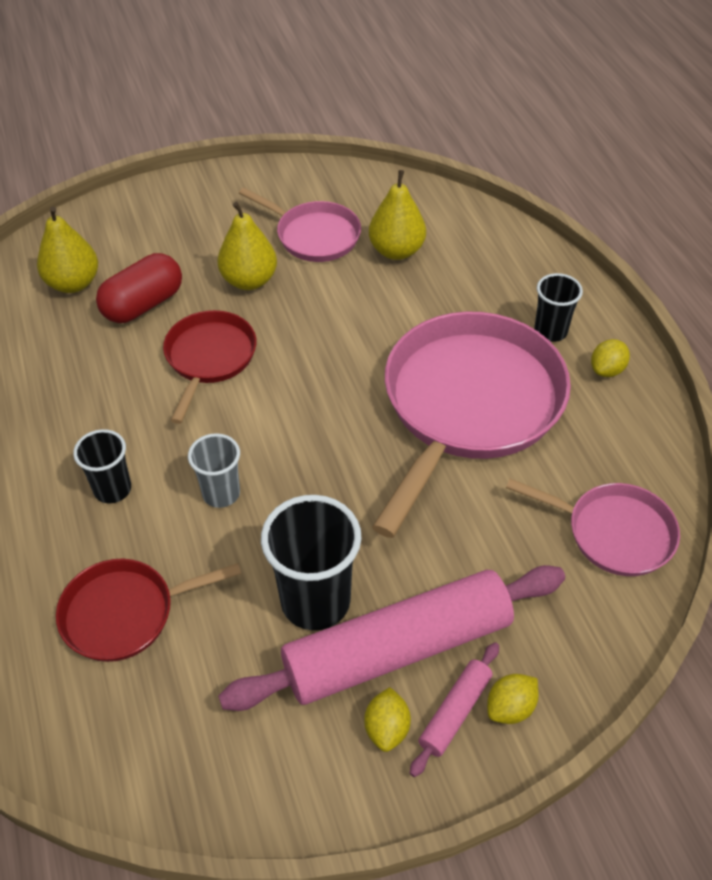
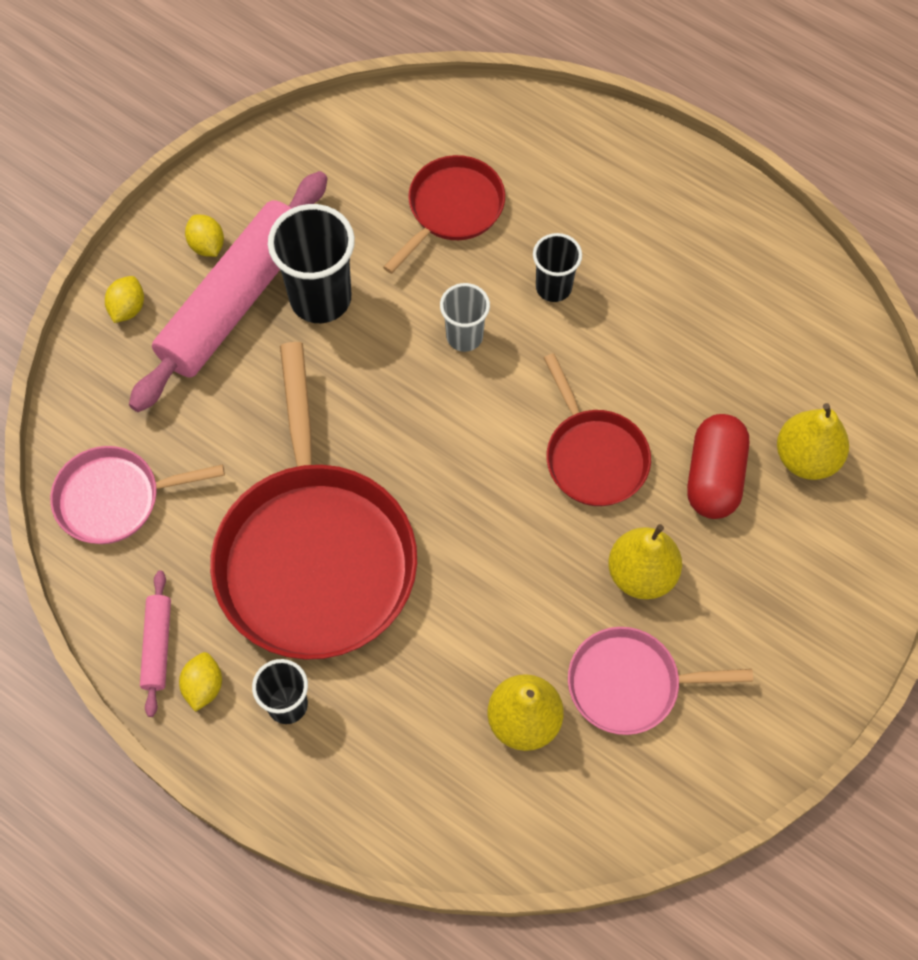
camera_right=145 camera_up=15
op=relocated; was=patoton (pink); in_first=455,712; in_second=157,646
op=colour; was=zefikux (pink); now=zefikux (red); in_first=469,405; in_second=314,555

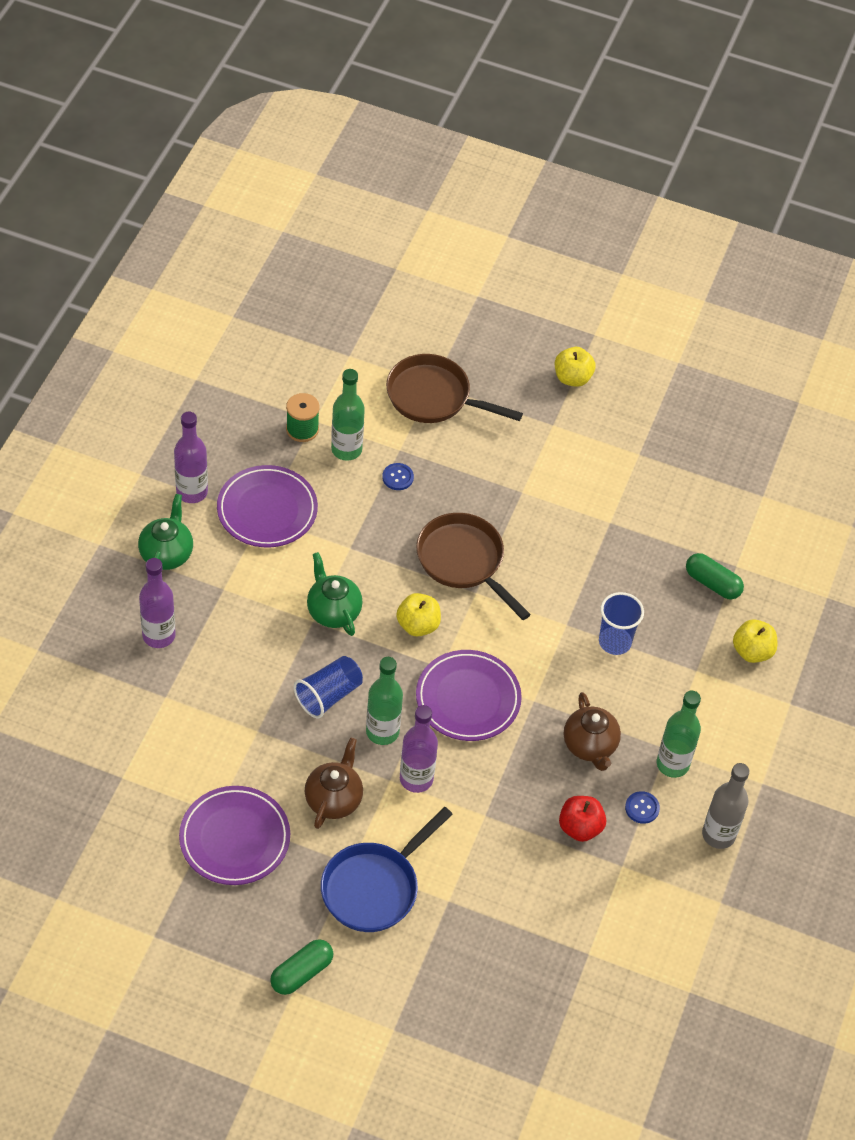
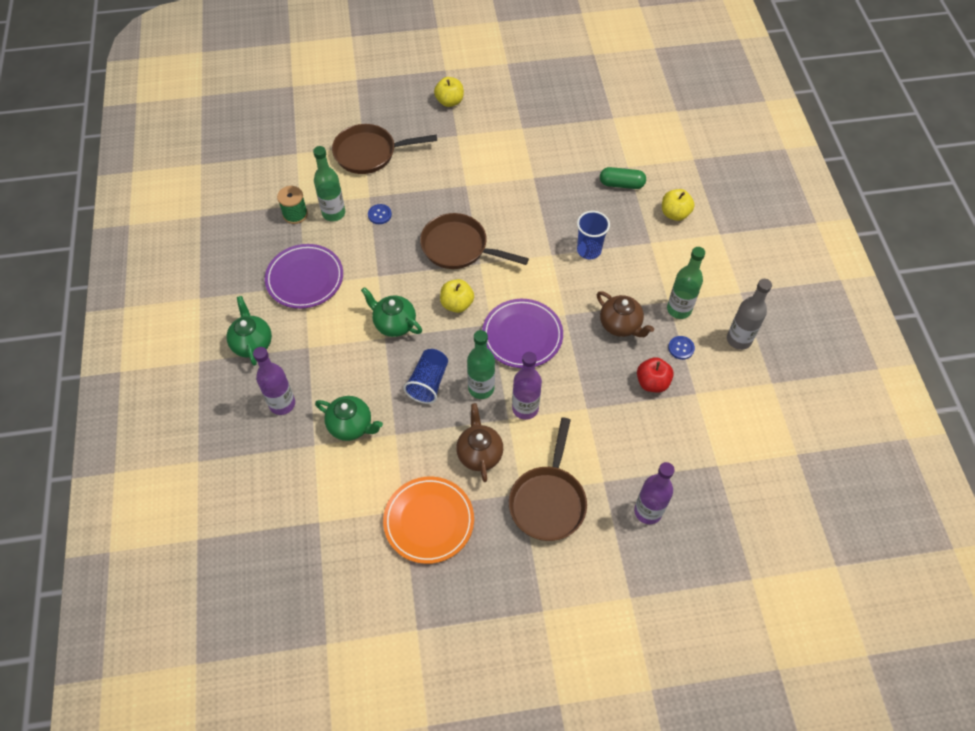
camera_right=-25 camera_up=5
op=appeared; now=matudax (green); in_second=351,426
op=colour; was=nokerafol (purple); now=nokerafol (orange); in_first=234,838; in_second=429,521
op=colour; was=zefikux (blue); now=zefikux (brown); in_first=374,887; in_second=548,501
op=relocated; was=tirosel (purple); in_first=192,492; in_second=648,511
op=missing; was=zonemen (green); in_first=301,973

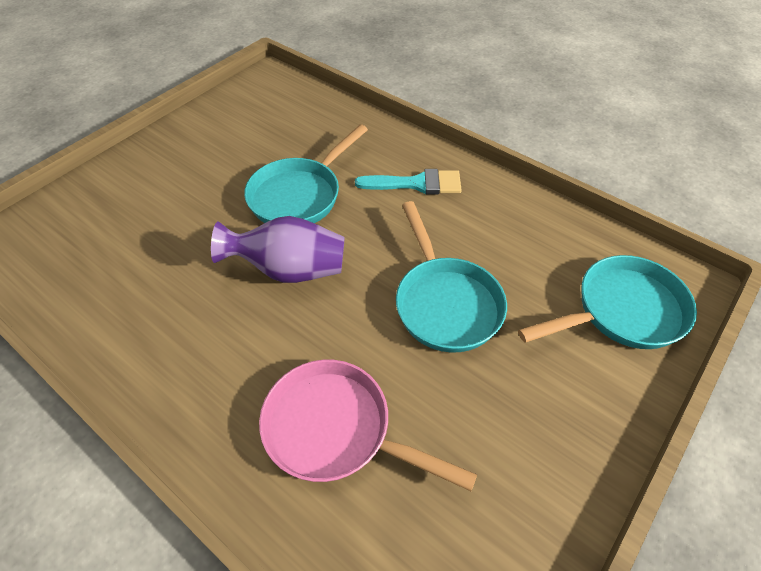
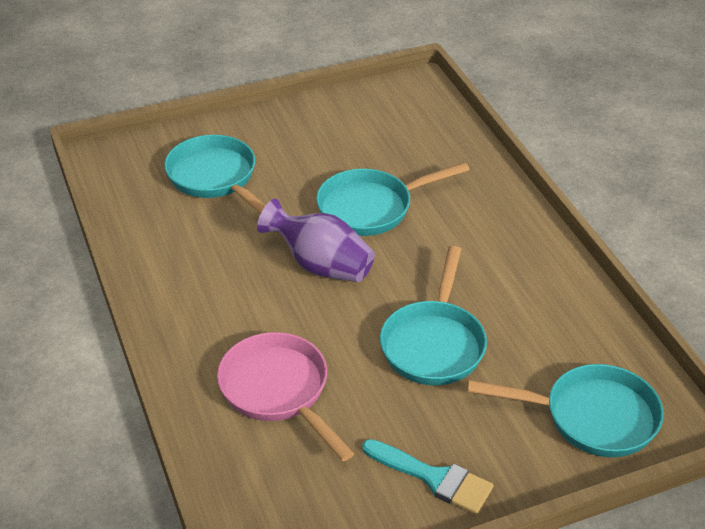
camera_right=30 camera_up=-10
op=appeared; now=zefikux (turquoise); in_second=215,178
op=relocated; was=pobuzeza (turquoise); in_first=416,184; in_second=433,478

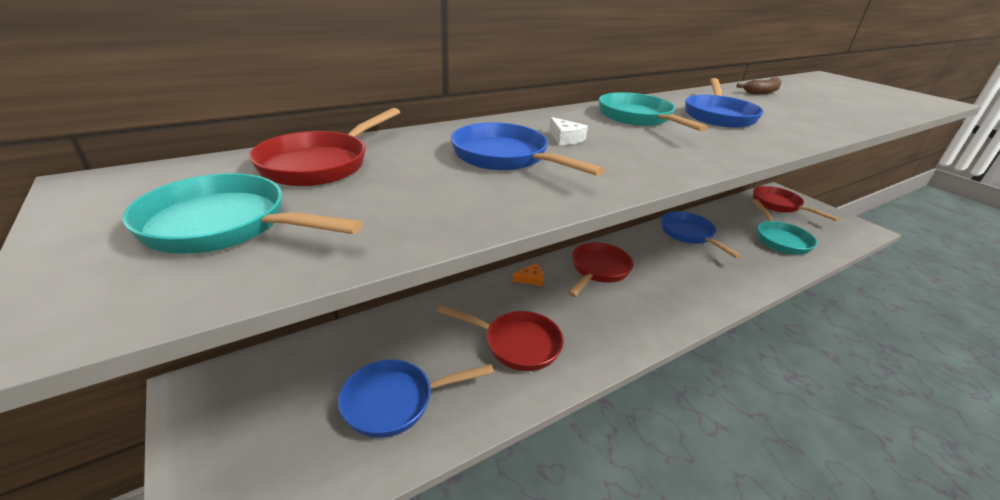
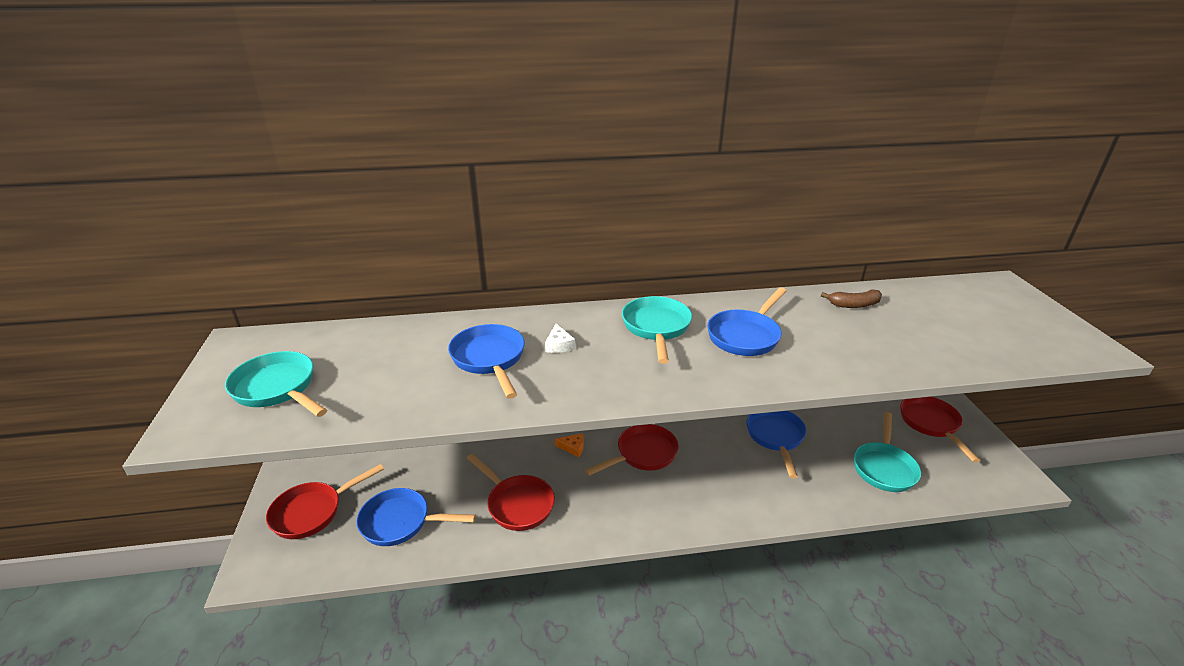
camera_right=25 camera_up=0
op=relocated; was=zefikux (red); in_first=321,164; in_second=312,512

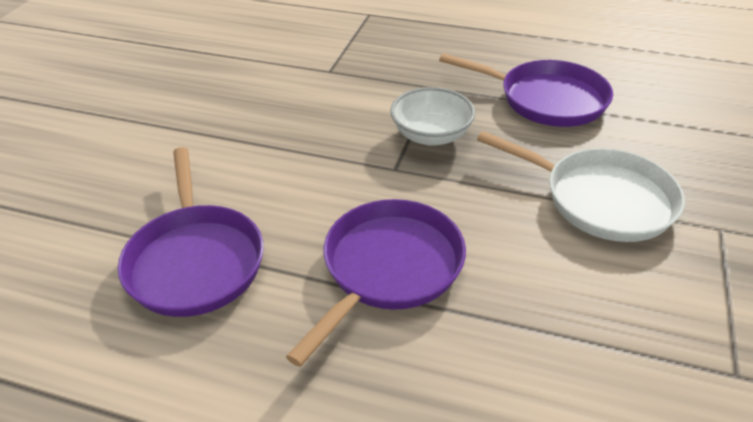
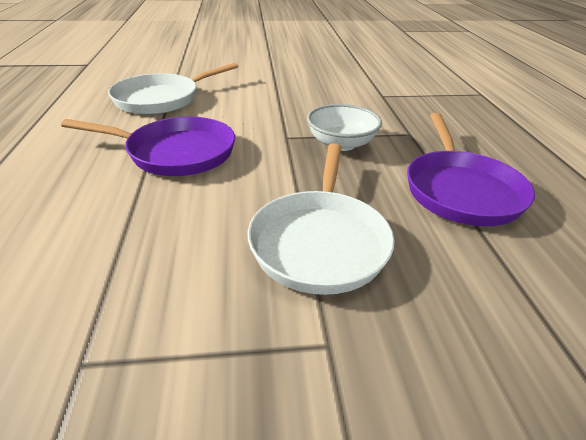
camera_right=65 camera_up=-5
op=colour; was=zefikux (purple); now=zefikux (white); in_first=195,260; in_second=161,99

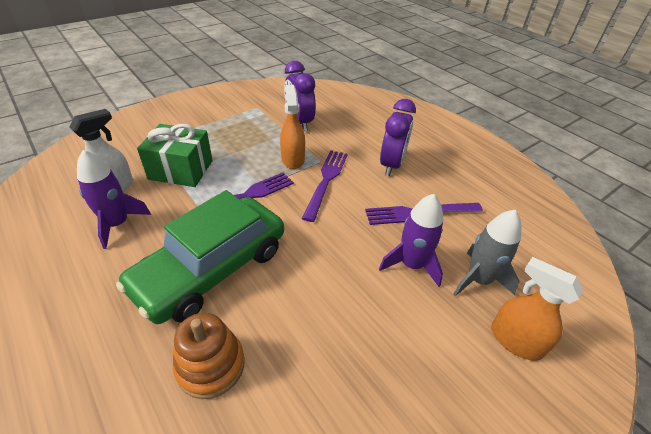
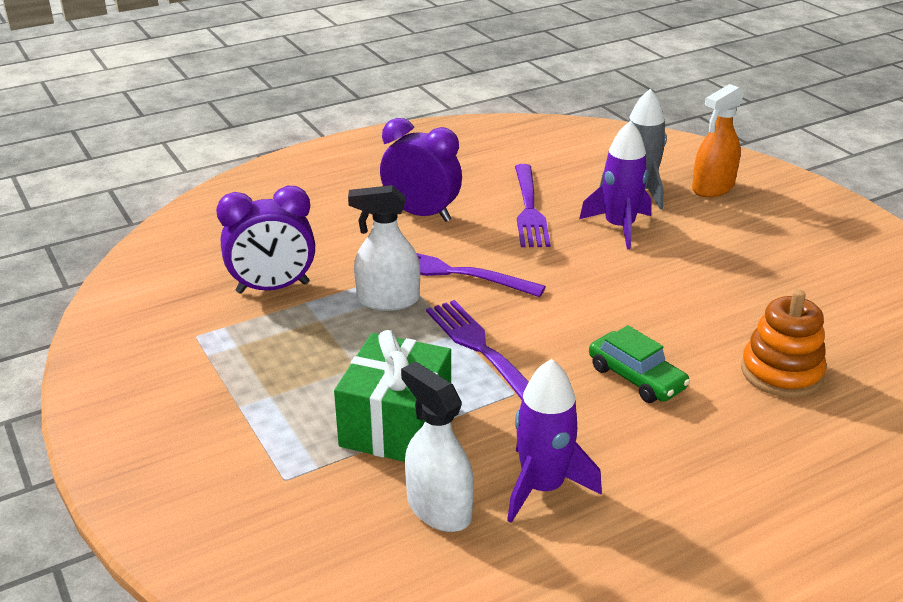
camera_right=-80 camera_up=-10
op=colour; was=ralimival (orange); now=ralimival (white); in_first=293,159; in_second=388,300
op=size; was=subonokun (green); in_first=211,268; in_second=636,378; ratio=0.46

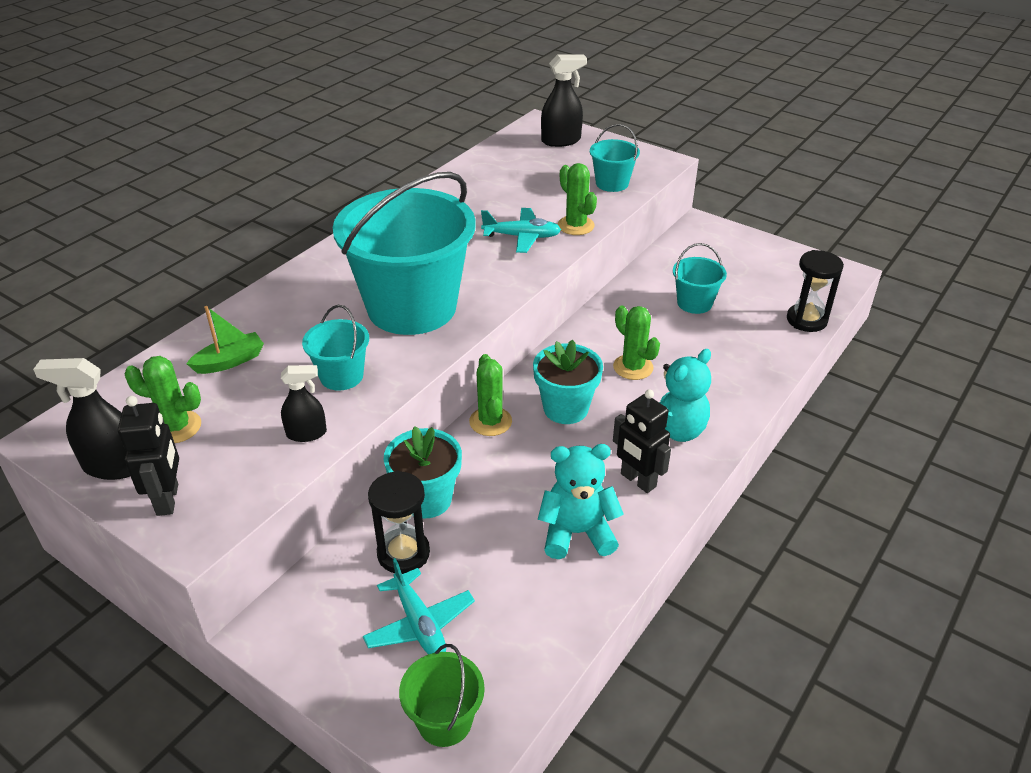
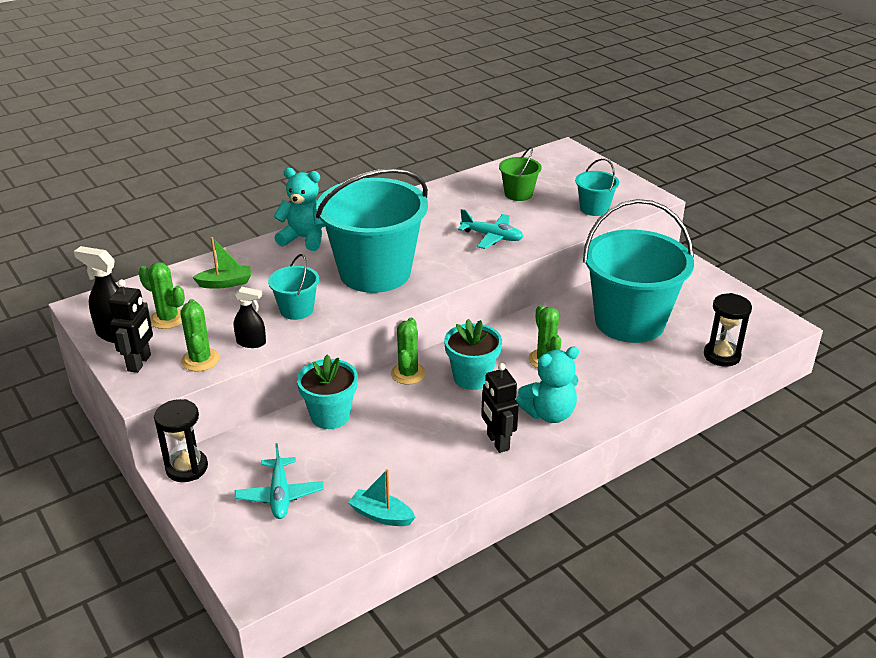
camera_right=20 camera_up=-5
op=relocated; was=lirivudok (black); in_first=403,553; in_second=187,468
op=relocated; was=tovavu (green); in_first=576,226; in_second=200,360
op=relocated; was=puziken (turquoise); in_first=577,533; in_second=304,238
op=appeared; now=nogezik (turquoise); in_second=381,515
op=relocated; was=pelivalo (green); in_first=445,721; in_second=518,194
op=size; was=pelivalo (turquoise); in_first=694,303; in_second=629,322; ratio=2.26
op=missing; was=ralimival (black); in_first=561,141

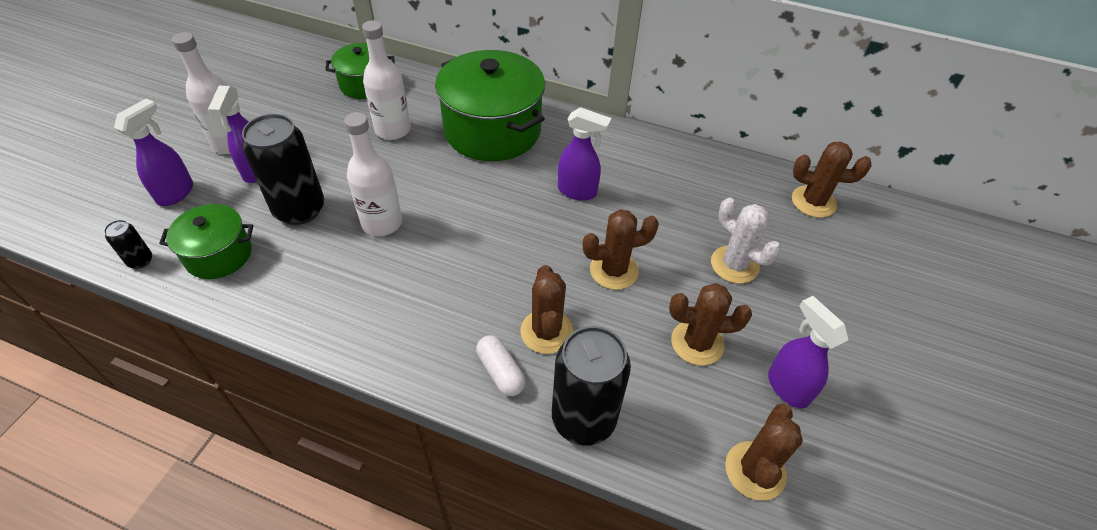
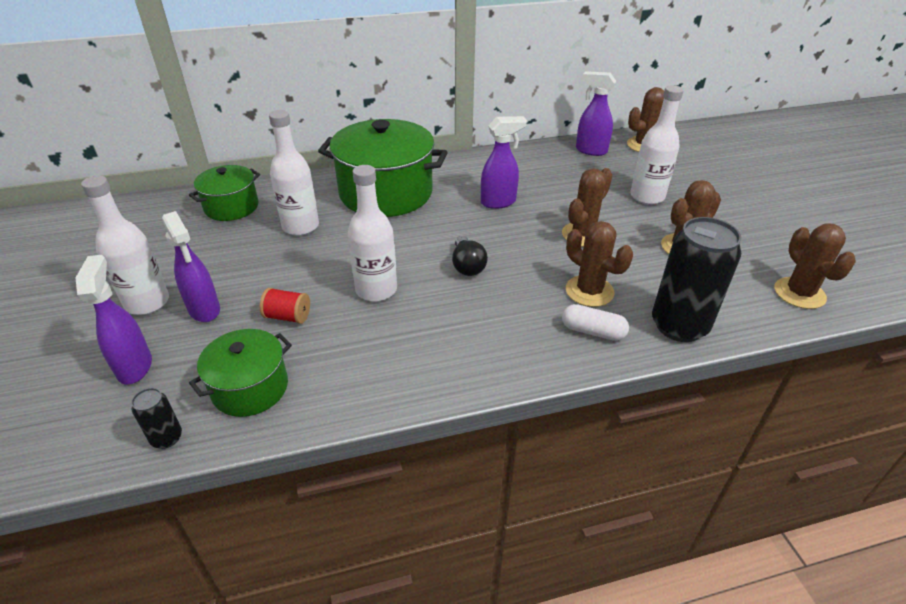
camera_right=-35 camera_up=-10
op=exchanged; was=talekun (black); now=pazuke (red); in_first=299,209; in_second=287,316
op=appeared; now=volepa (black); in_second=467,266
op=relocated; was=ralimival (purple); in_first=787,387; in_second=590,150
op=exchanged; was=tovavu (white); now=tirosel (white); in_first=734,265; in_second=647,196

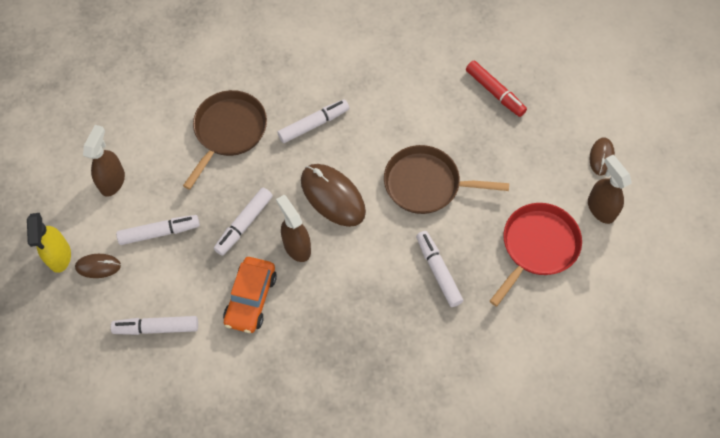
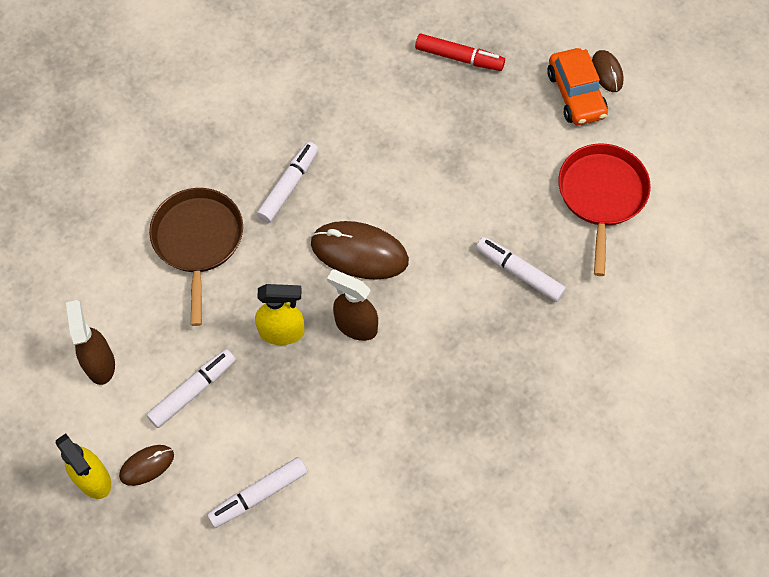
camera_right=-30 camera_up=0
op=exchanged; was=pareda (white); now=ralimival (yellow); in_first=244,224; in_second=282,332
op=relocated; was=subonokun (orange); in_first=251,299; in_second=575,94
op=missing; was=zefikux (brown); in_first=426,184
op=missing; was=ralimival (brown); in_first=600,208

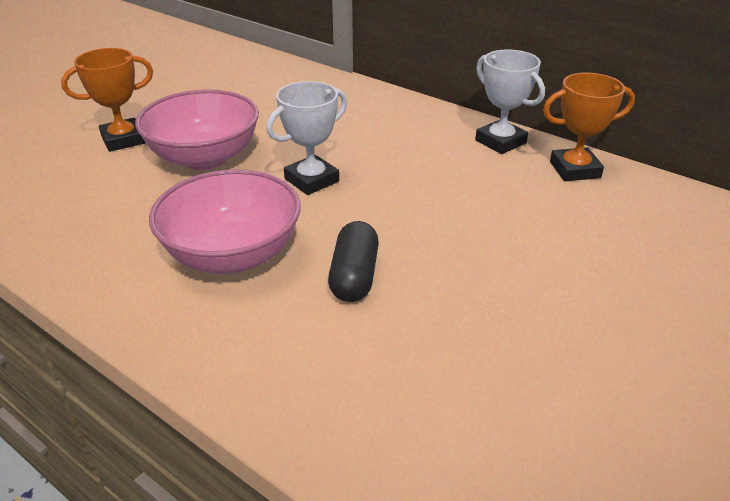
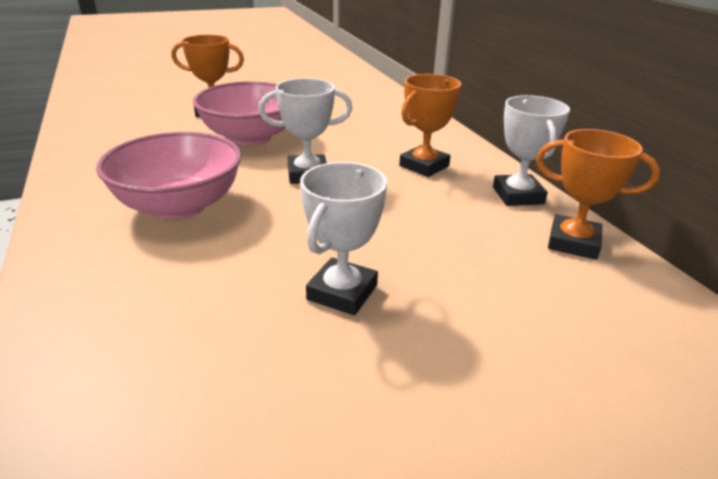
camera_right=30 camera_up=-5
op=appeared; now=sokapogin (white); in_second=342,292
op=appeared; now=sokapogin (orange); in_second=424,166
op=missing; was=zonemen (black); in_first=354,276

